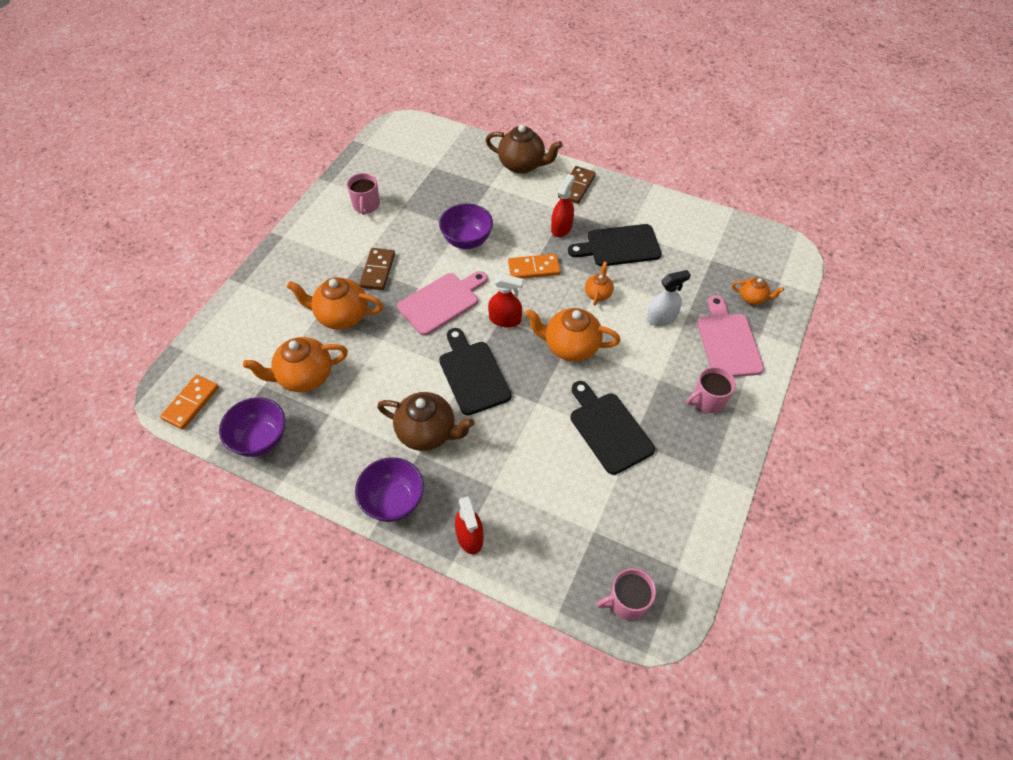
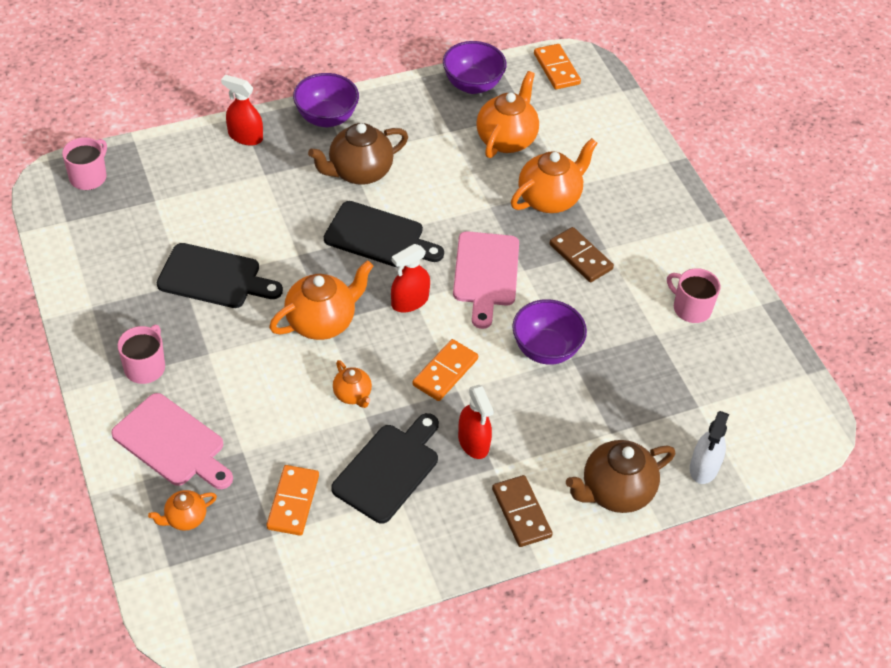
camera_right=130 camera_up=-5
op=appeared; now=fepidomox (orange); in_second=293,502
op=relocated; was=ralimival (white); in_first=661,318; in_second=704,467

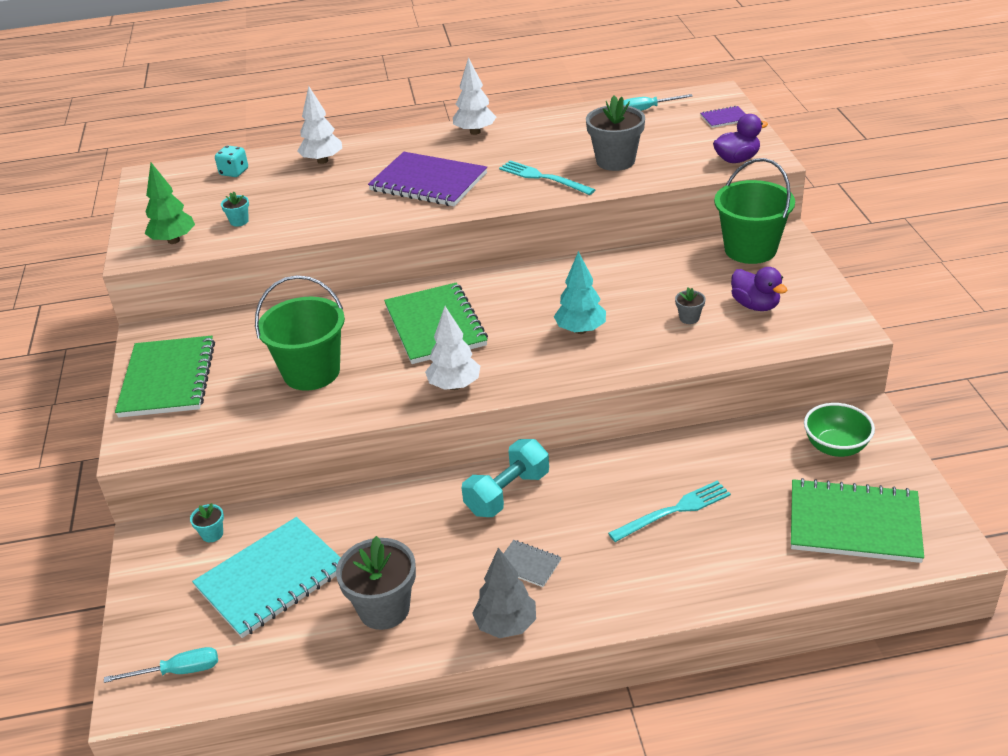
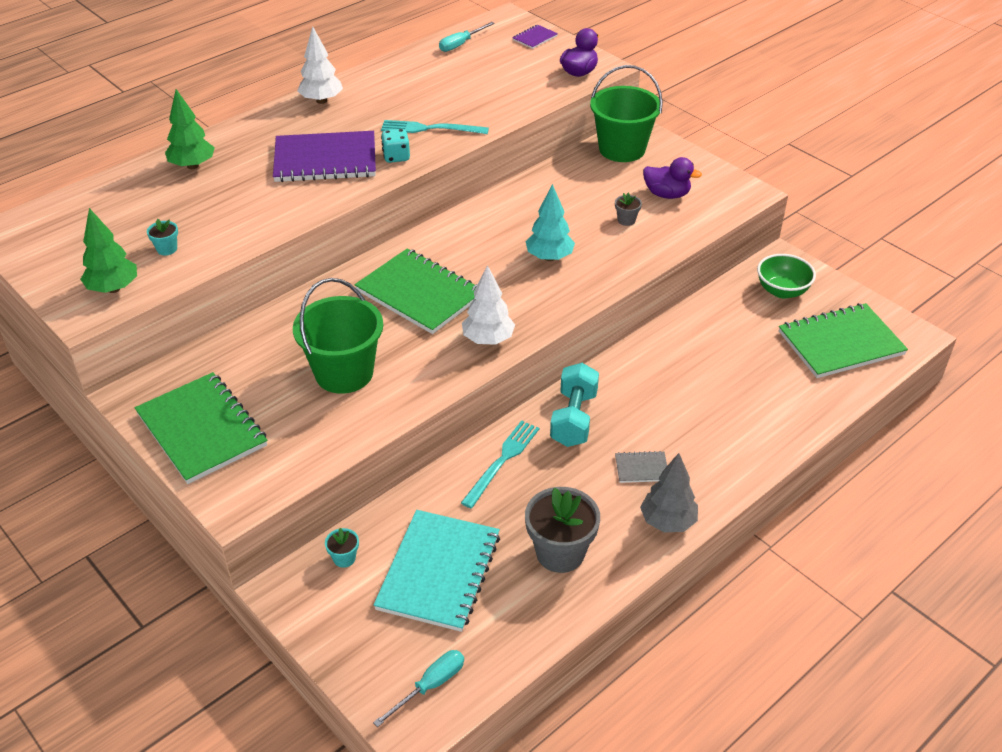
camera_right=-35 camera_up=5
op=colour; was=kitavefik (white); now=kitavefik (green); in_first=322,161; in_second=192,166
op=relocated; was=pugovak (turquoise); in_first=234,172; in_second=396,157
op=relocated; was=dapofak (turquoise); in_first=673,511; in_second=502,461
op=missing; was=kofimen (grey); in_first=615,161

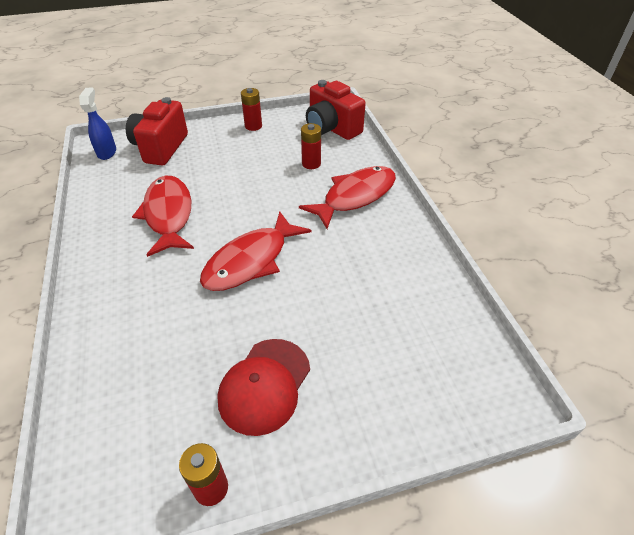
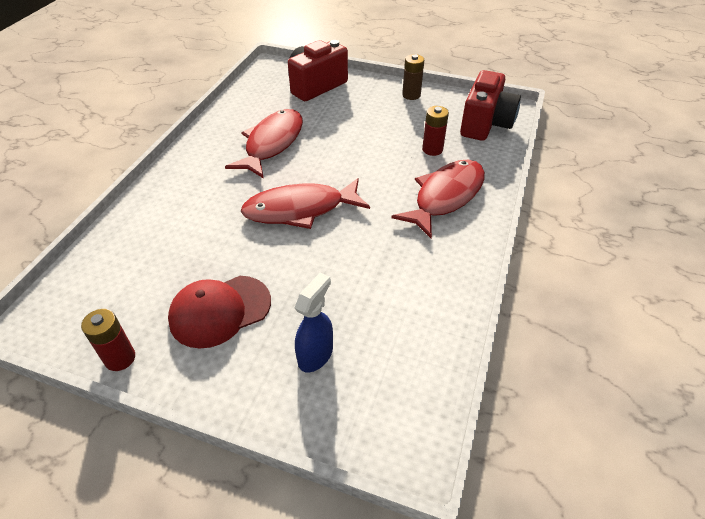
camera_right=35 camera_up=0
op=relocated; was=ralimival (blue); in_first=107,152; in_second=316,355
op=spun; was=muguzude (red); in_first=355,196; in_second=445,197; clockwise=-45
op=colour; was=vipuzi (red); now=vipuzi (brown); in_first=253,126; in_second=411,95
op=spun; was=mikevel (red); in_first=332,128; in_second=485,124; clockwise=-150

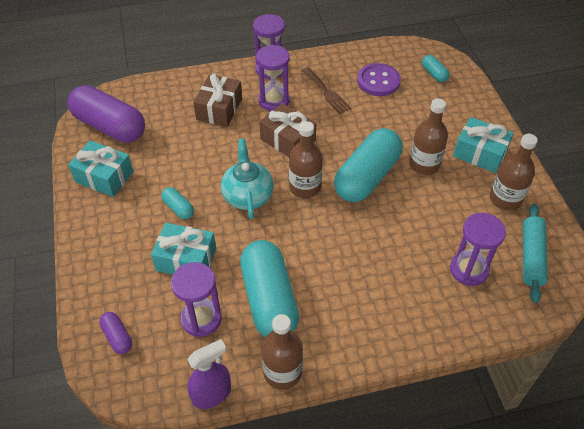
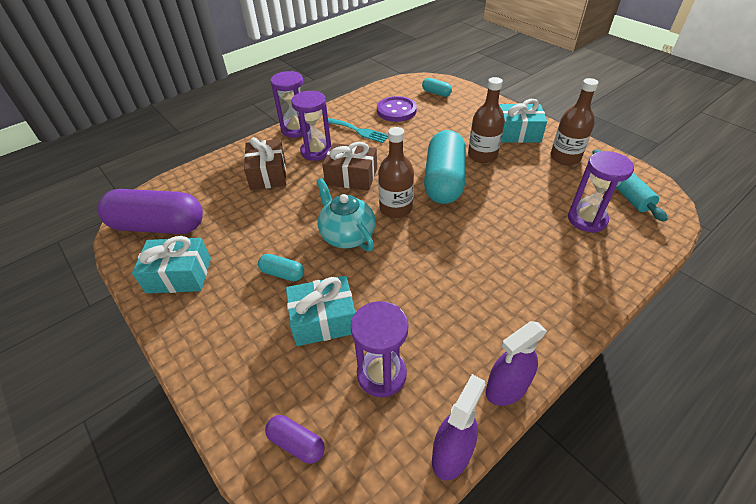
camera_right=-25 camera_up=-5
op=colour; was=dapofak (brown); now=dapofak (turquoise); in_first=326,92; in_second=359,131
op=exchanged; was=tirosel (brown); now=ralimival (purple); in_first=282,372; in_second=506,388
op=missing; was=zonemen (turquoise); in_first=269,299

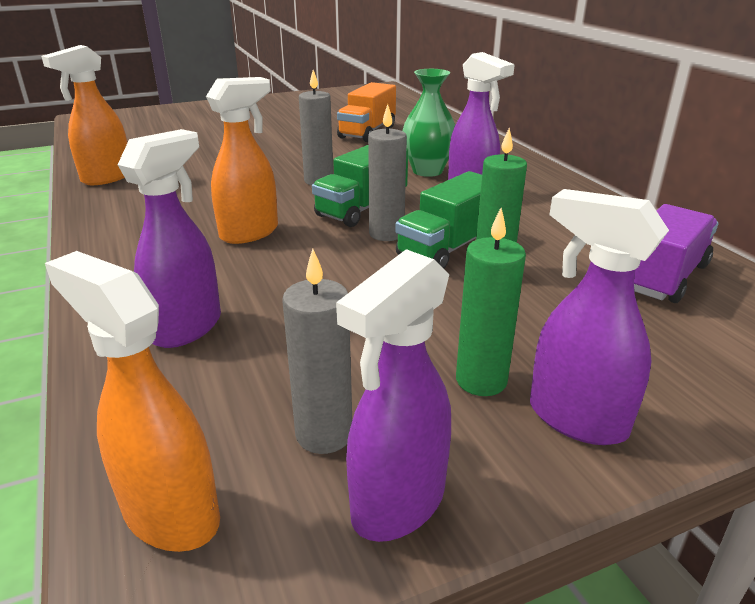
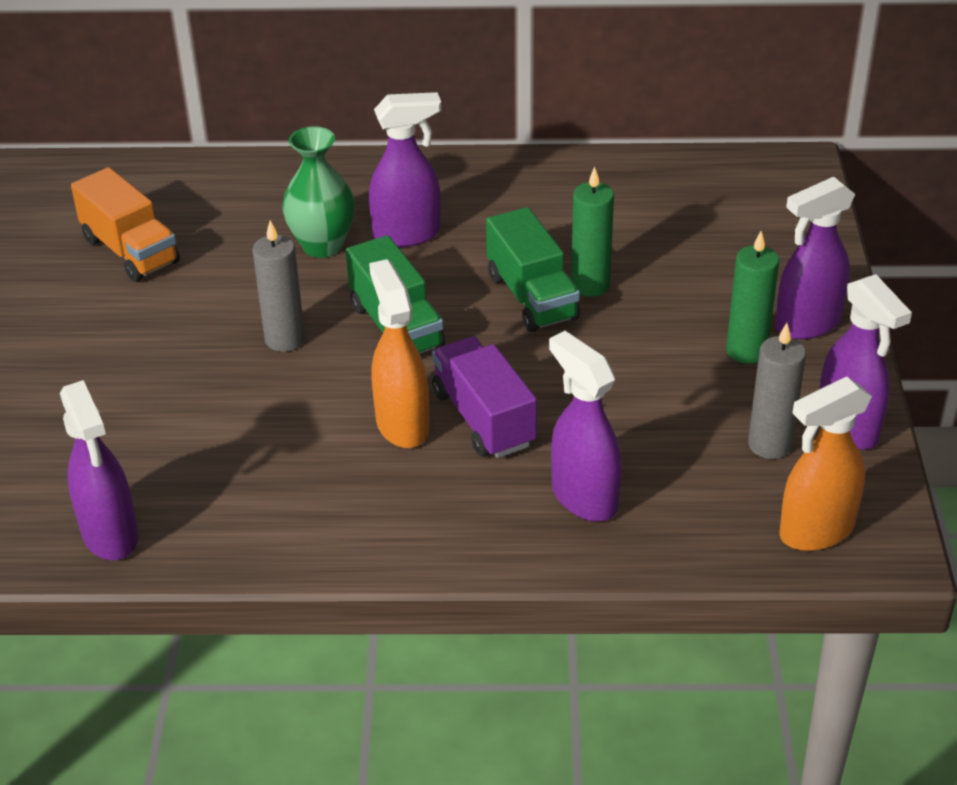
camera_right=-65 camera_up=10
op=colour; was=ralimival (orange); now=ralimival (purple); in_first=106,178; in_second=110,535
op=relocated; was=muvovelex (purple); in_first=664,277; in_second=483,418
op=missing; was=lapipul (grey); in_first=386,234

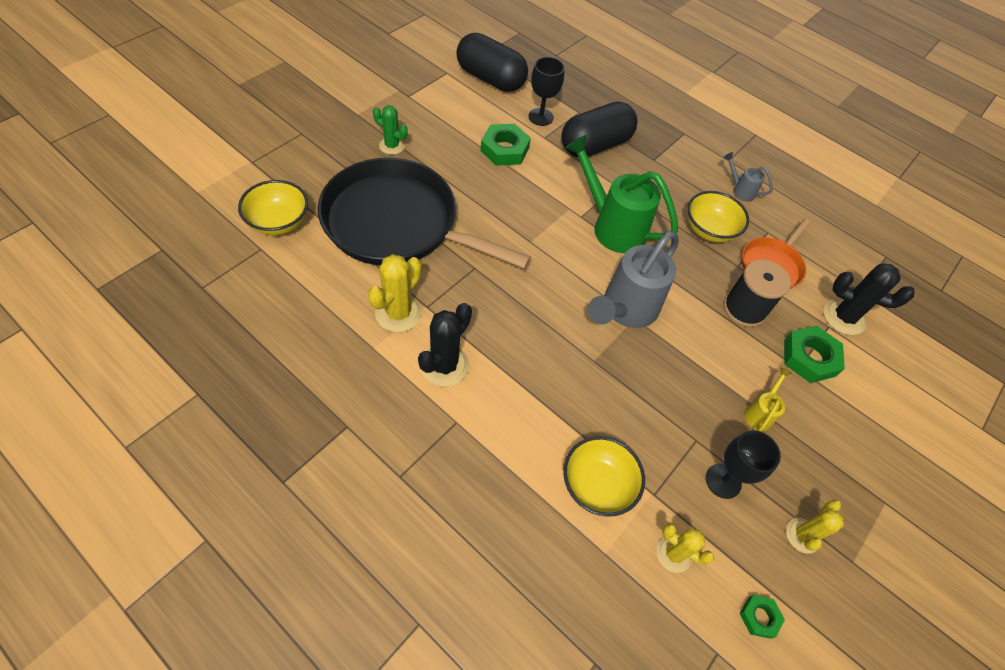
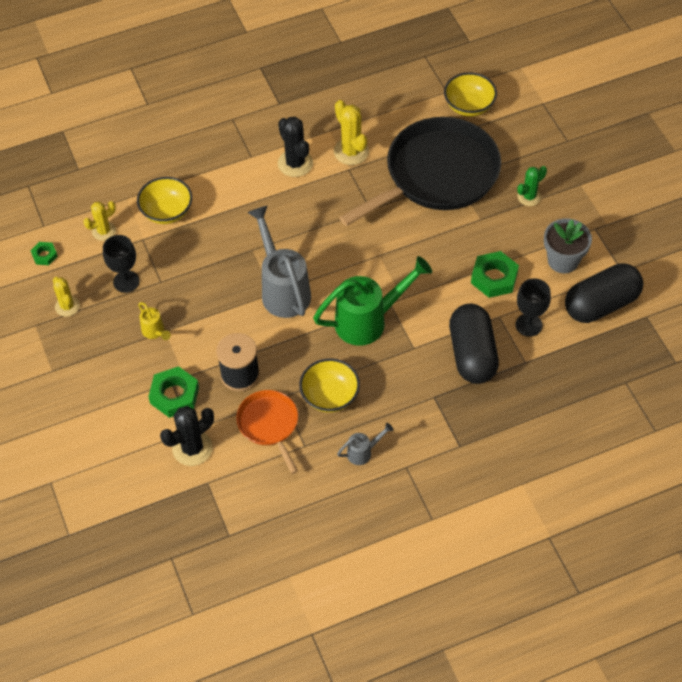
camera_right=125 camera_up=0
op=appeared; now=kofimen (grey); in_second=563,260

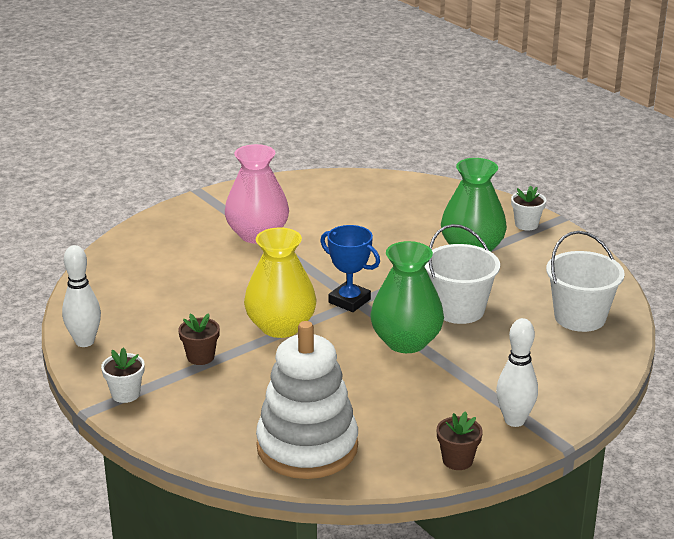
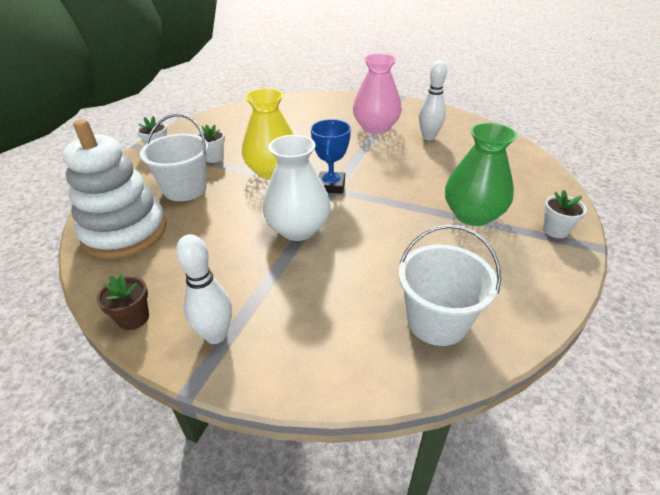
camera_right=60 camera_up=10
op=relocated; was=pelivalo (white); in_first=459,310; in_second=185,189
op=colour; was=kofimen (brown); now=kofimen (white); in_first=200,357; in_second=214,158
op=colour; was=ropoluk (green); now=ropoluk (white); in_first=406,342; in_second=298,229
op=relocated; was=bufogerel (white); in_first=84,342; in_second=428,137

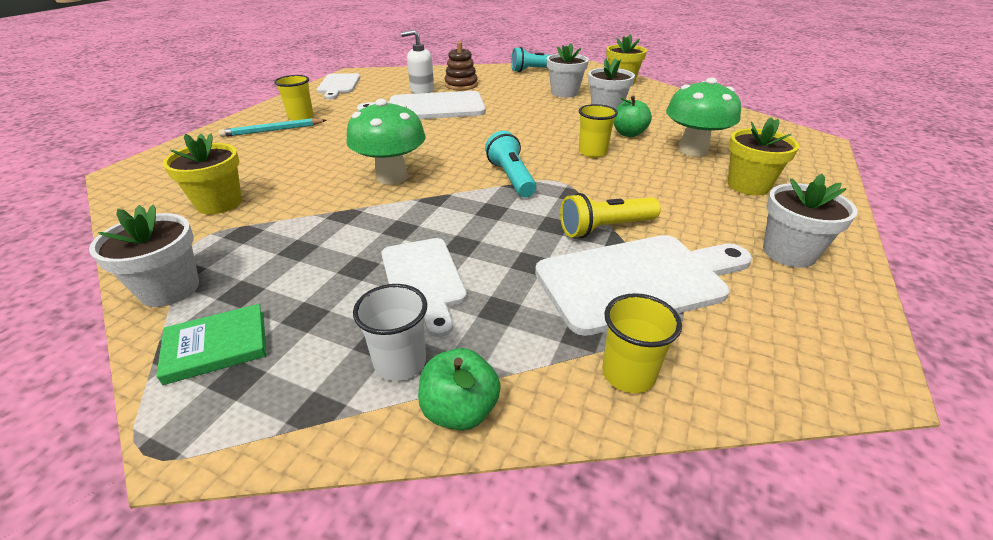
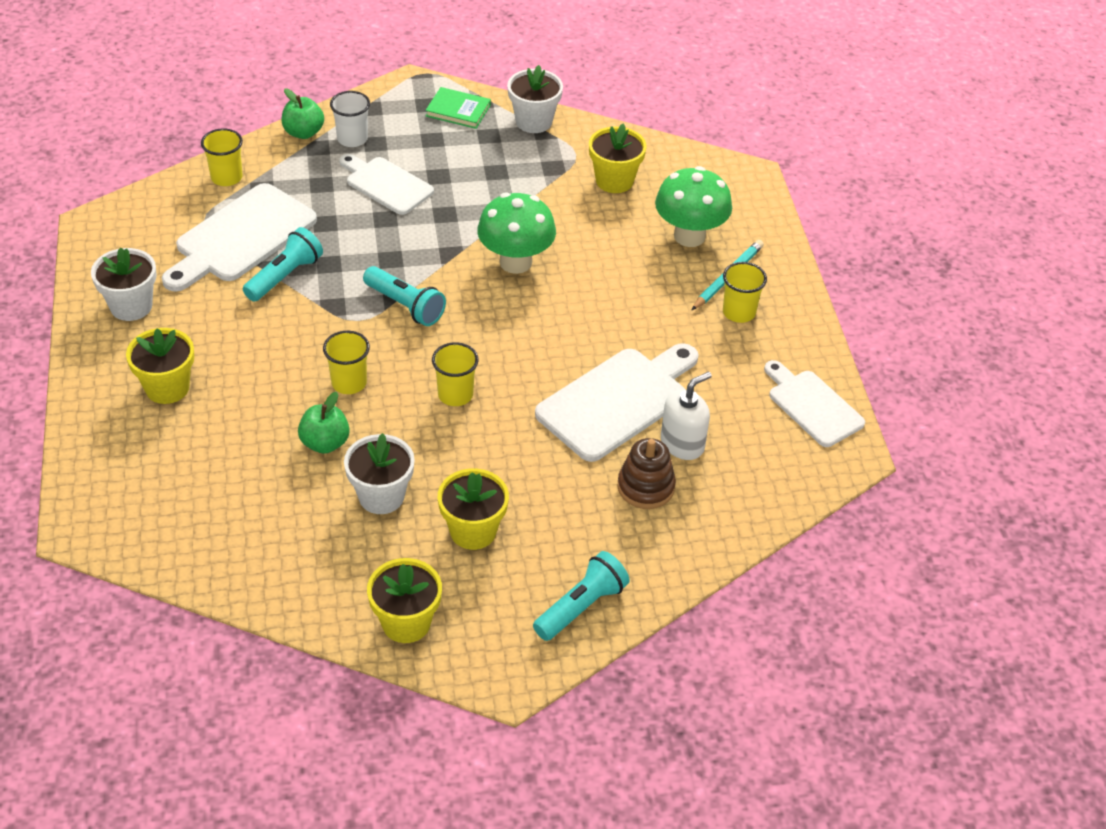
camera_right=145 camera_up=10
op=colour; was=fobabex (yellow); now=fobabex (turquoise); in_first=605,228; in_second=285,276
op=spun; was=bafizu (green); in_first=216,346; in_second=458,110; clockwise=75
op=appeared; now=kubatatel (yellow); in_second=455,395
op=colour; was=kofimen (white); now=kofimen (yellow); in_first=564,93; in_second=473,531
op=relocated; was=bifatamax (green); in_first=693,150; in_second=689,236

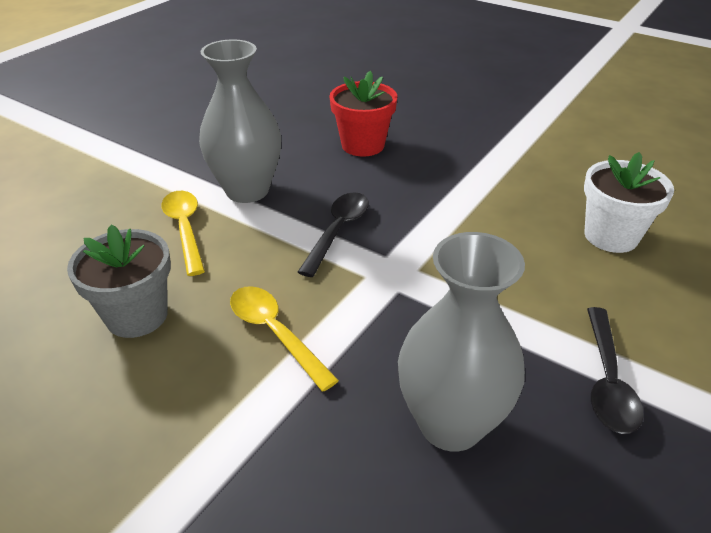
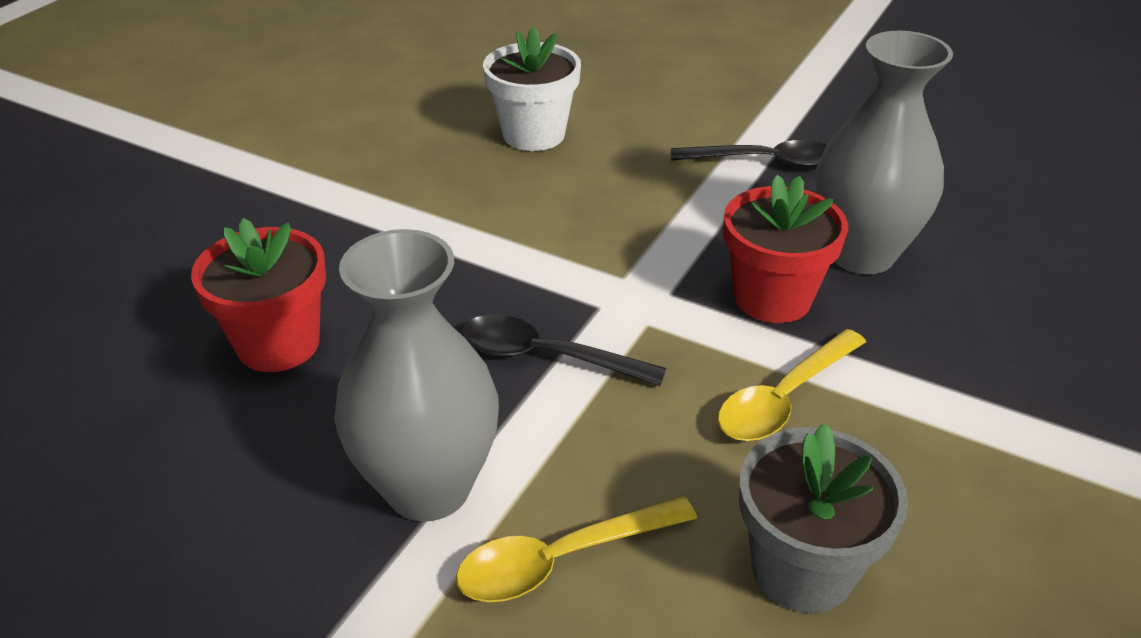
camera_right=-95 camera_up=0
op=appeared; now=kofimen (red); in_second=772,298

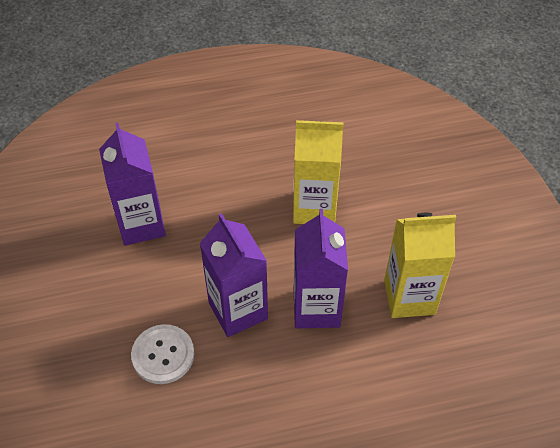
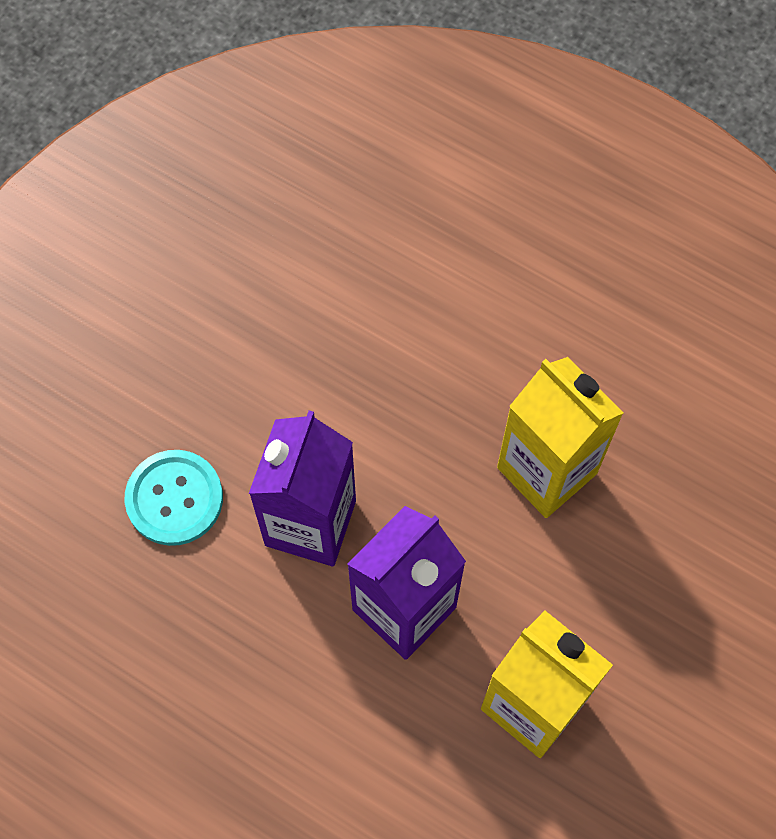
camera_right=45 camera_up=15
op=colour; was=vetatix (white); now=vetatix (turquoise); in_first=163,355; in_second=174,498
op=missing; was=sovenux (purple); in_first=141,224

